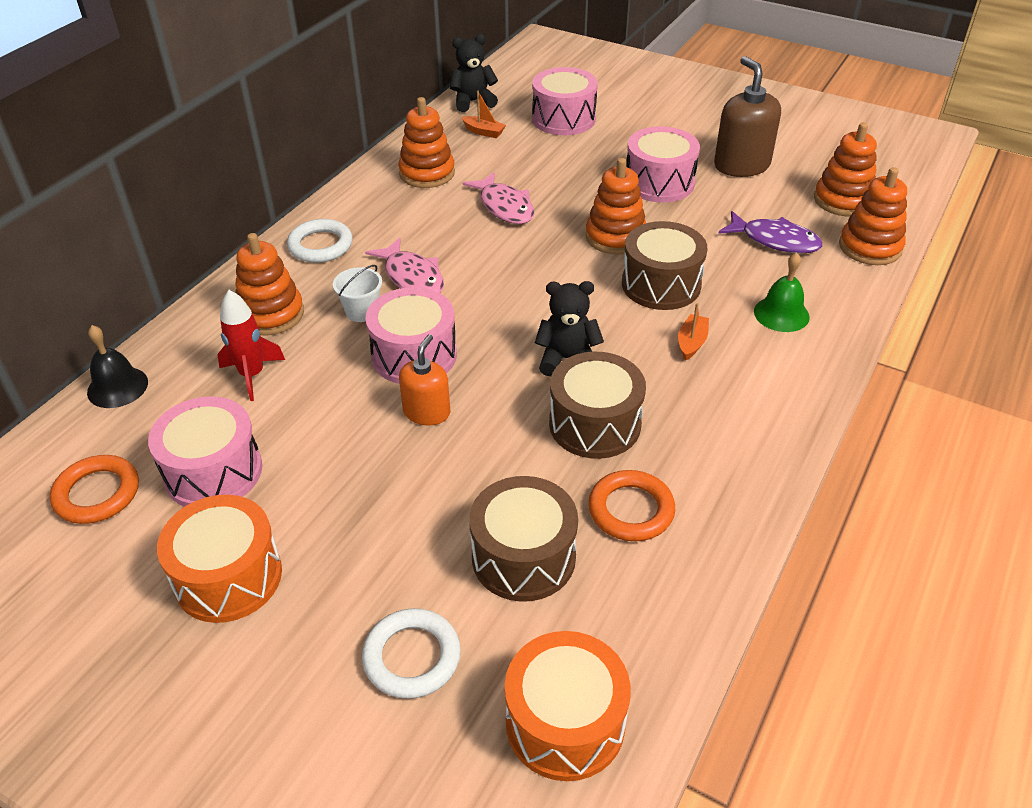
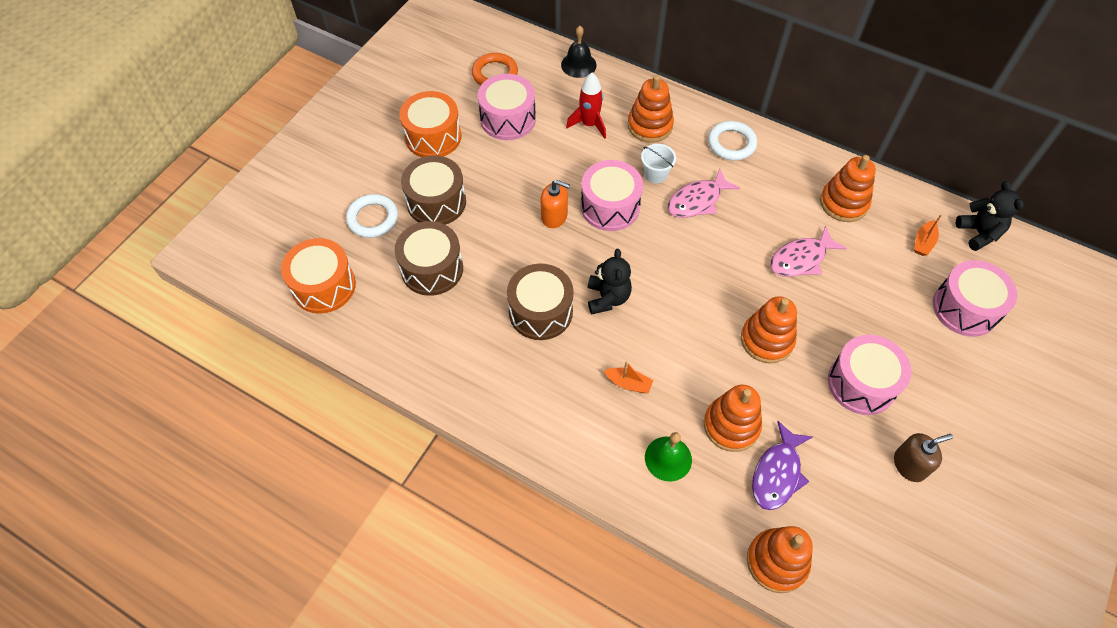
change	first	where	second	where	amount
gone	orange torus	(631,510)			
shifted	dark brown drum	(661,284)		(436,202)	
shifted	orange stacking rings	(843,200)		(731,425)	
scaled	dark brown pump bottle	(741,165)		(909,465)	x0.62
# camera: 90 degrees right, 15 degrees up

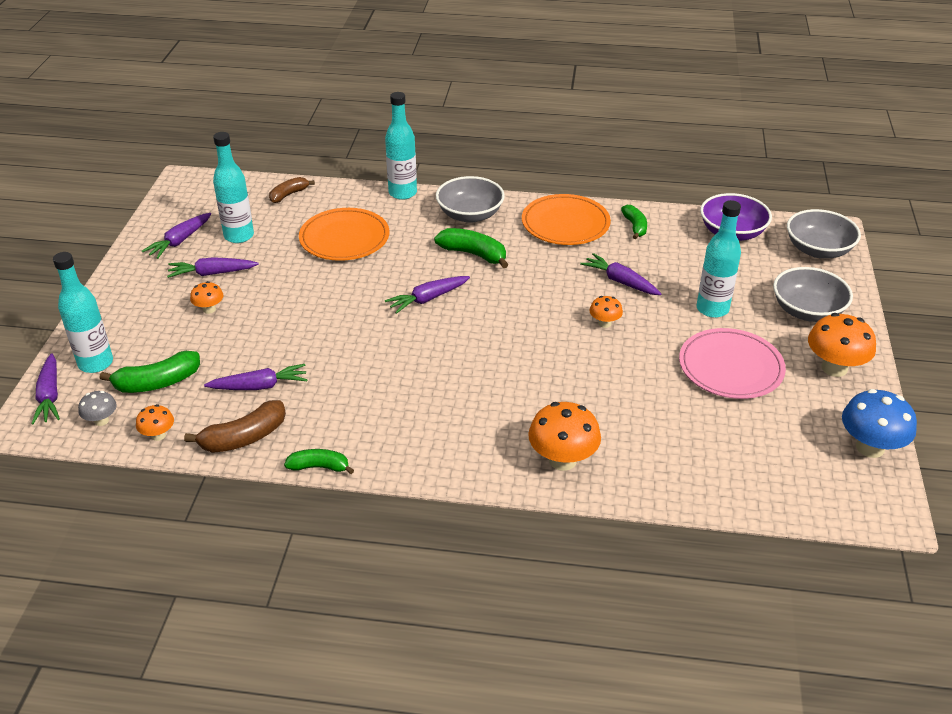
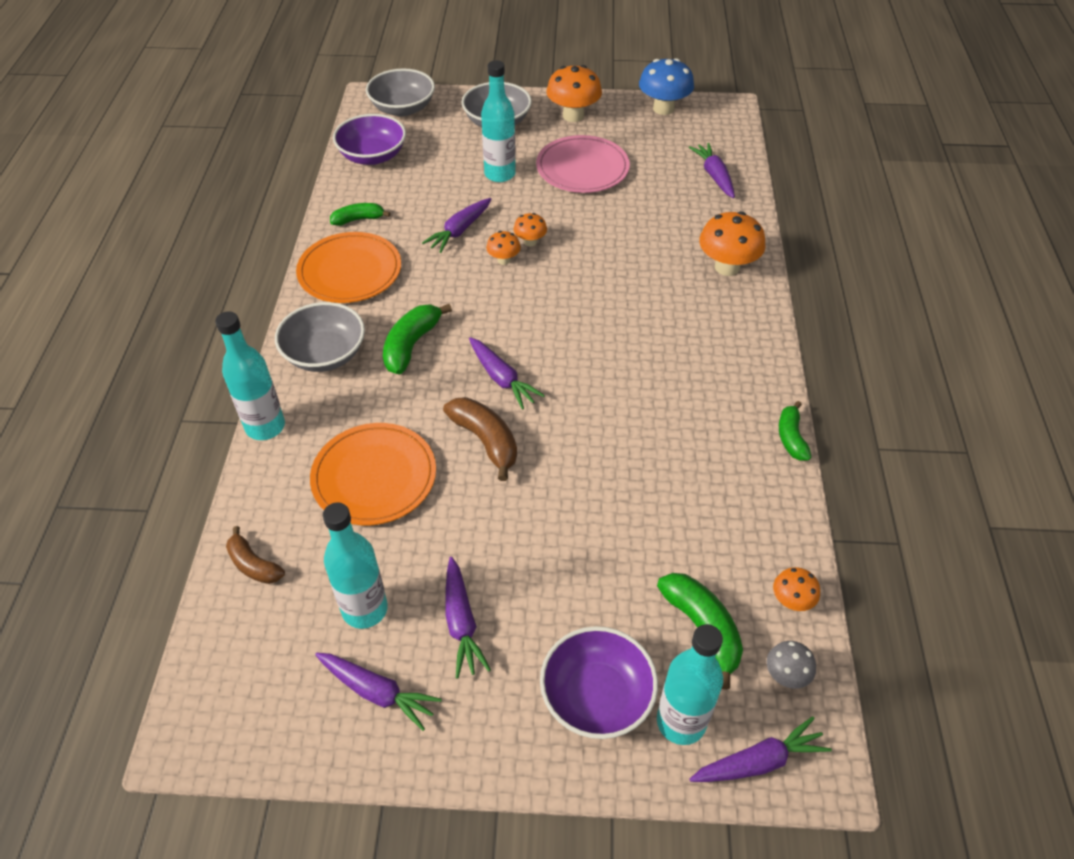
change	first	where	second	where	amount
new			violet bowl	(596,696)	
shifted	dark brown toy banana	(244,437)		(485,440)	
shifted	orange mushroom	(209,309)		(504,260)	
shifted	violet root vegetable	(259,386)		(714,176)	
# camera: 95 degrees left, 10 degrees up

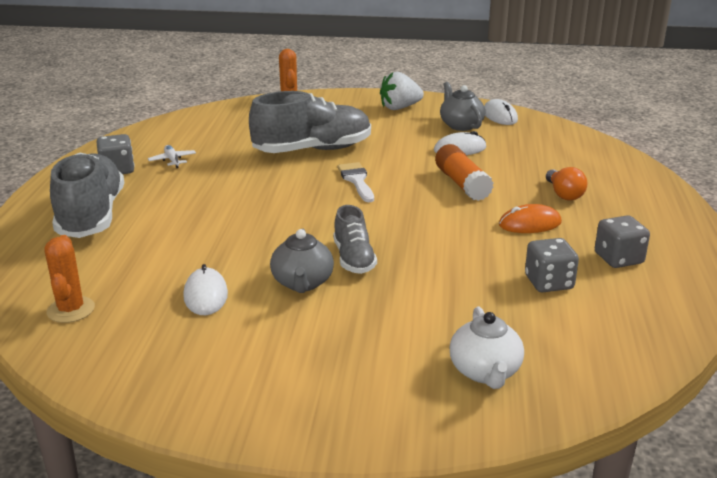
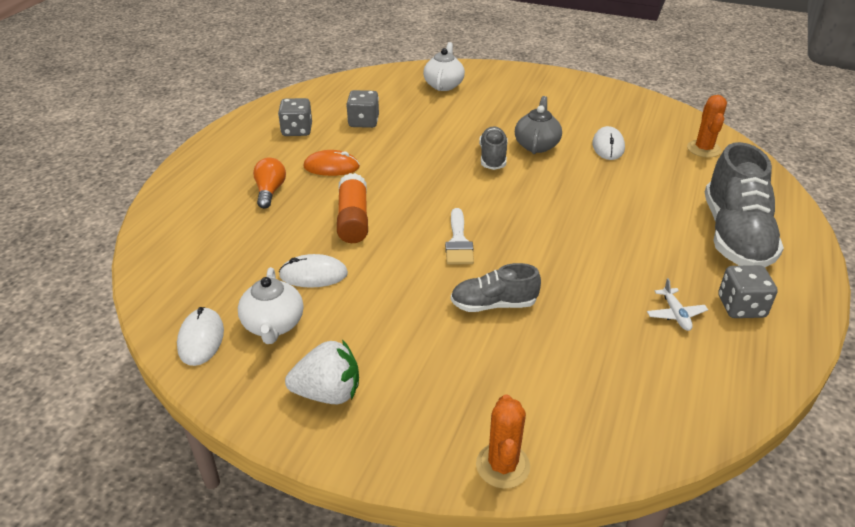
change	first	where	second	where	amount
repainted	gray tea pot	(461,125)	white tea pot	(273,325)	
scaled	gray lace-up shoe	(312,150)		(493,304)	x0.55
# camera: 165 degrees left, 10 degrees up

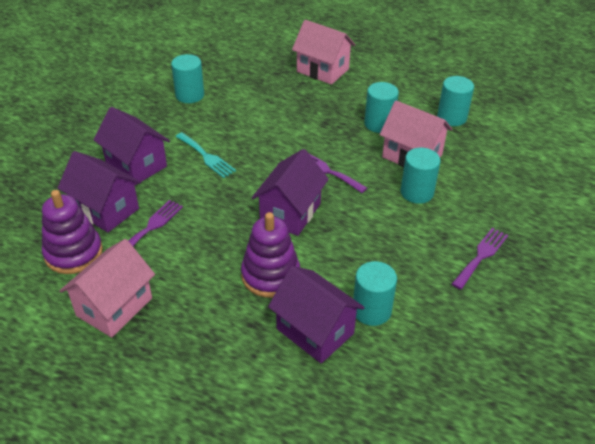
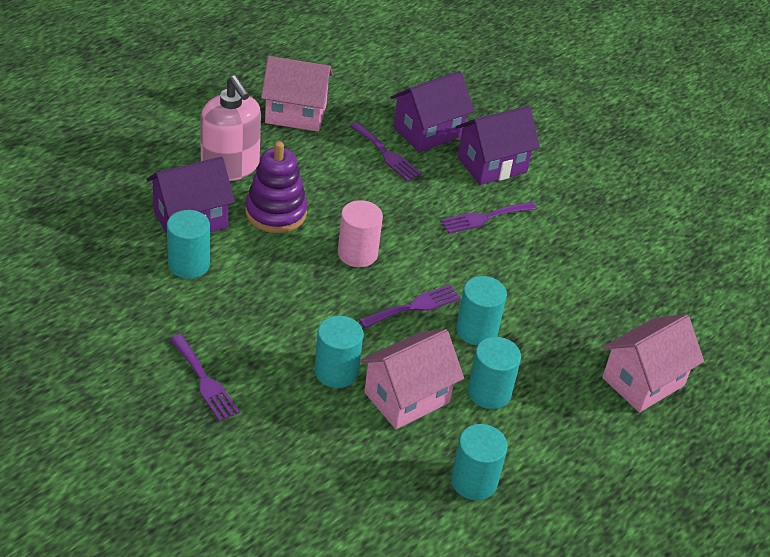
change	first	where	second	where	amount
gone	violet stacking rings	(73,253)			
new			rose-pink pump bottle	(230,166)	
shifted	turquoise cylinder shape	(190,95)		(476,330)	
swapped	violet house	(290,212)	rose-pink cylinder shape	(357,253)	
repainted	turquoise fork	(206,156)	violet fork	(484,218)	
rotated	rose-pink house	(114,307)		(296,114)	45 degrees counterclockwise
# camera: 105 degrees right, 0 degrees up

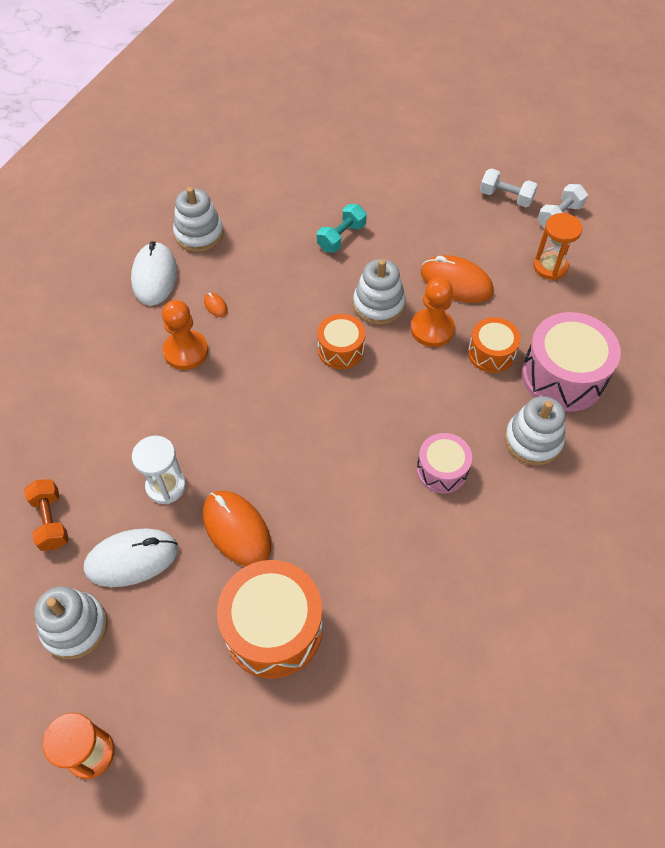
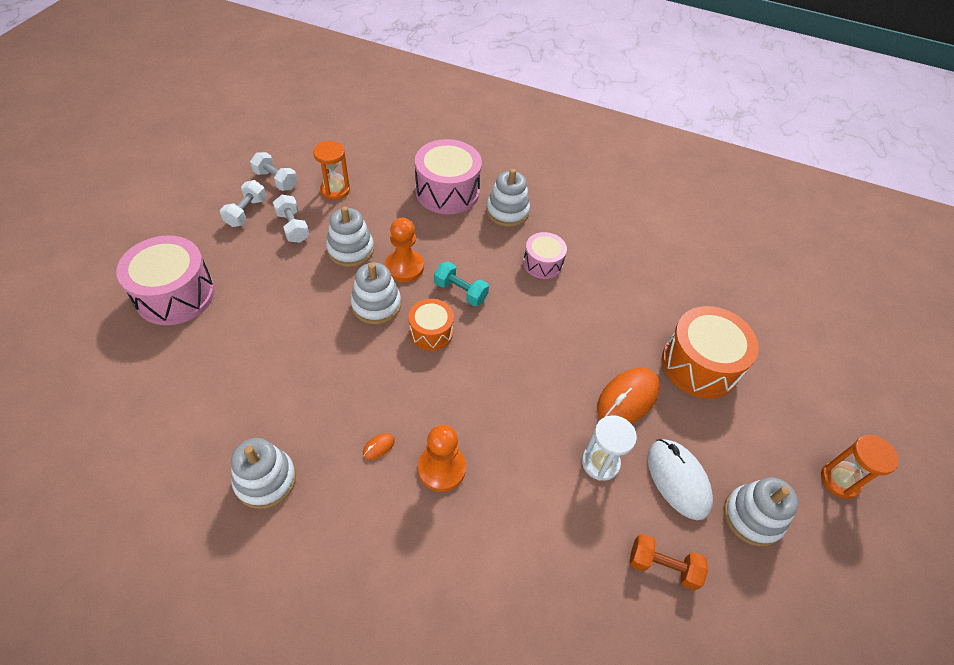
change	first	where	second	where	amount
gone	white computer mouse	(154,276)			
gone	orange drum	(491,353)			
new			rose-pink drum	(175,295)	
new			white free weight	(293,227)	
shifted	turquoise free weight	(341,237)		(460,292)	
swapped	orange computer mouse	(456,282)	white stacking rings	(350,250)	
rotated	orange free weight	(51,521)		(663,566)	45 degrees clockwise
# camera: 100 degrees left, 5 degrees down

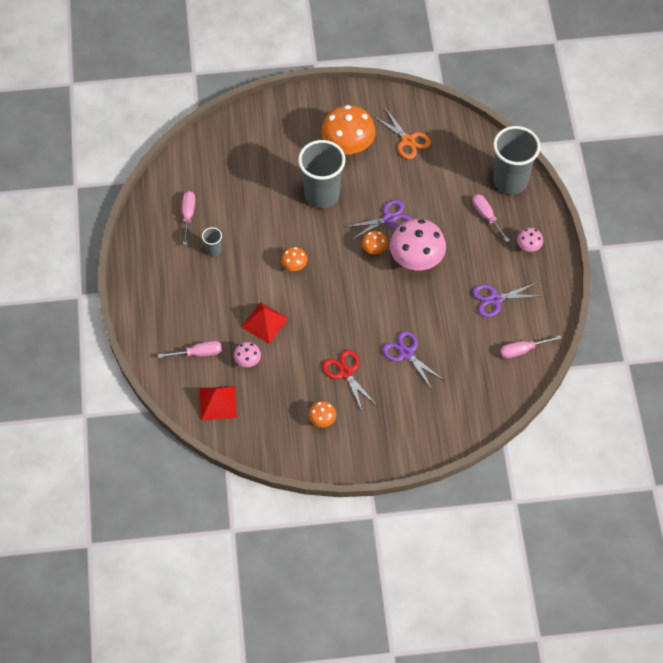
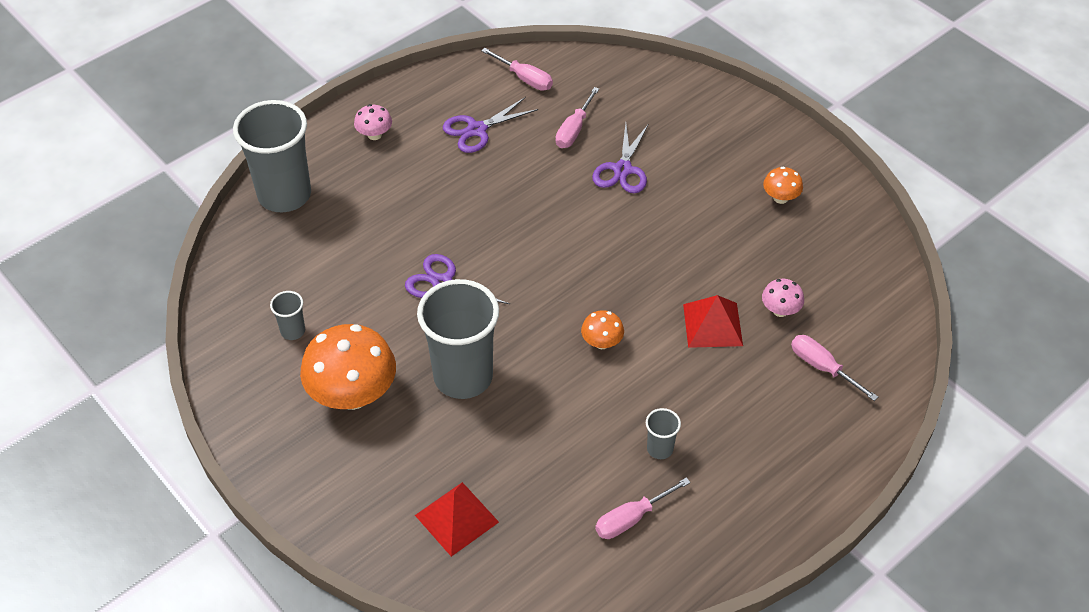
change	first	where	second	where	amount
gone	red scissors	(345,372)			
gone	orange mushroom	(374,249)			
gone	rose-pink mushroom	(416,259)			
shifted	red pyramid shape	(218,403)		(456,518)	
shifted	rose-pink flat screwdriver	(487,216)		(574,130)	
swapped	orange scissors	(408,140)	gray cup	(293,331)	
rotated	violet scissors	(495,299)		(477,130)	105 degrees clockwise
# camera: 125 degrees left, 10 degrees down

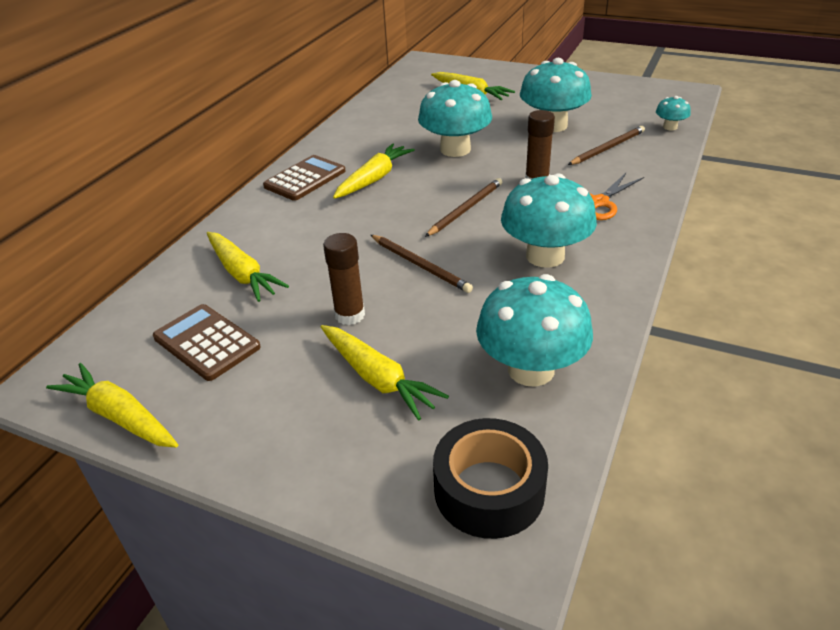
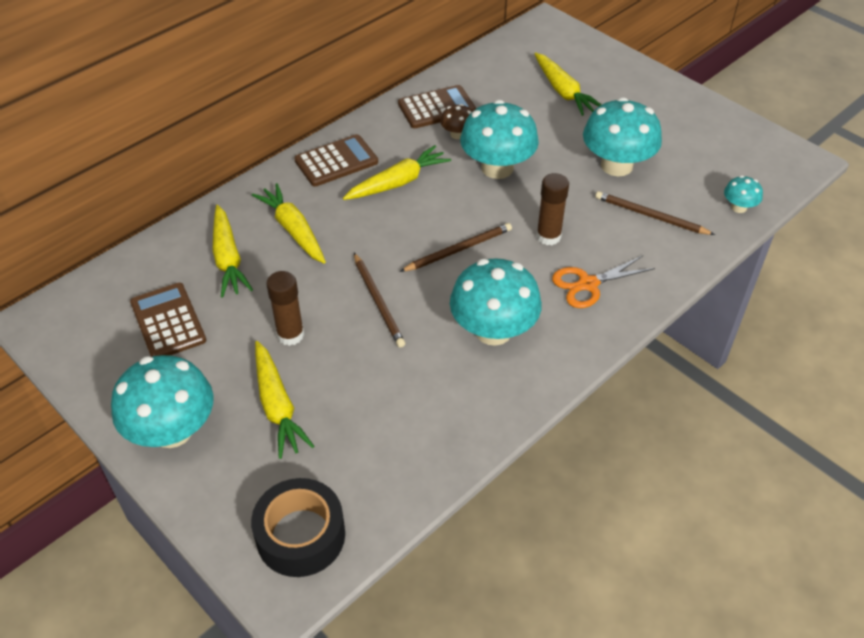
change	first	where	second	where	amount
new			dark brown calculator	(436,108)	
new			dark brown mushroom	(457,134)	
shifted	yellow root vegetable	(120,416)		(293,230)	
shifted	turquoise mushroom	(531,369)		(172,430)	
rotated	dark brown lead pencil	(608,148)		(650,216)	135 degrees counterclockwise
# camera: 20 degrees right, 10 degrees up

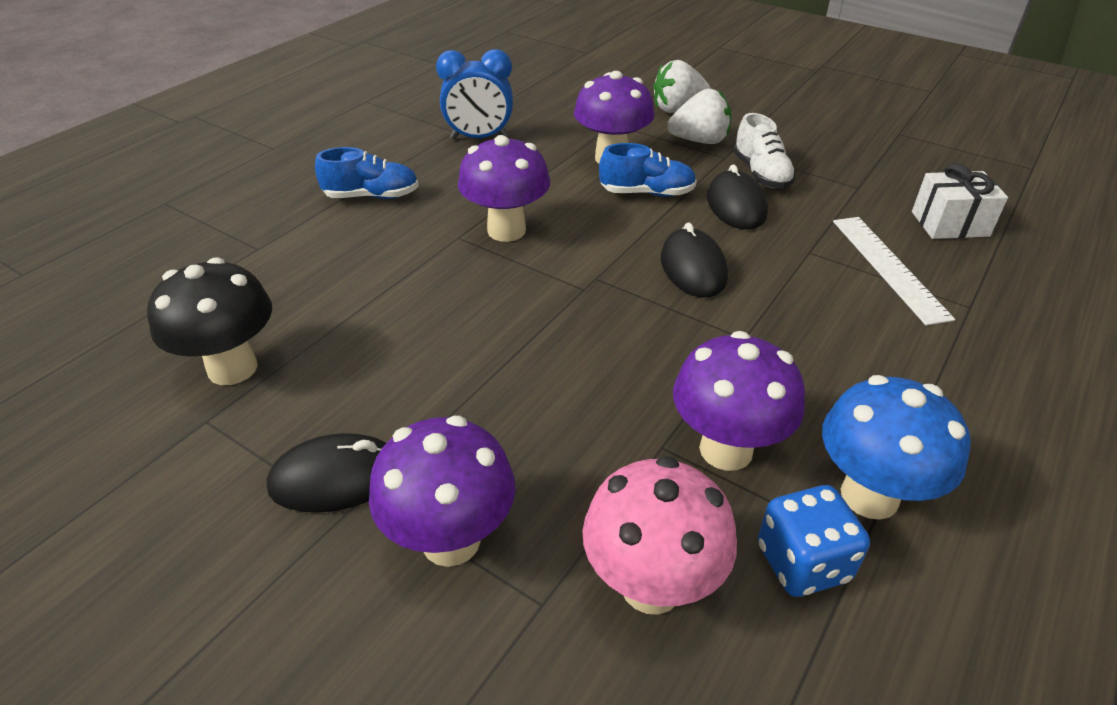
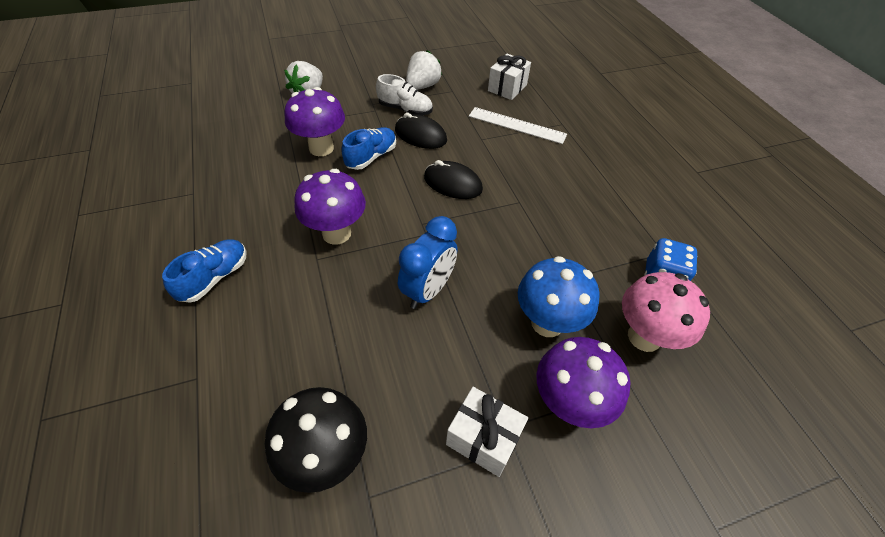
change	first	where	second	where	amount
gone	violet mushroom	(726,449)			
shifted	blue alarm clock	(479,138)		(428,290)	
shifted	white strawberry	(699,141)		(422,86)	
shifted	blue mushroom	(869,496)		(547,323)	
swapped	jet-black computer mouse	(337,478)	white gift	(483,438)	
# camera: 55 degrees left, 10 degrees up

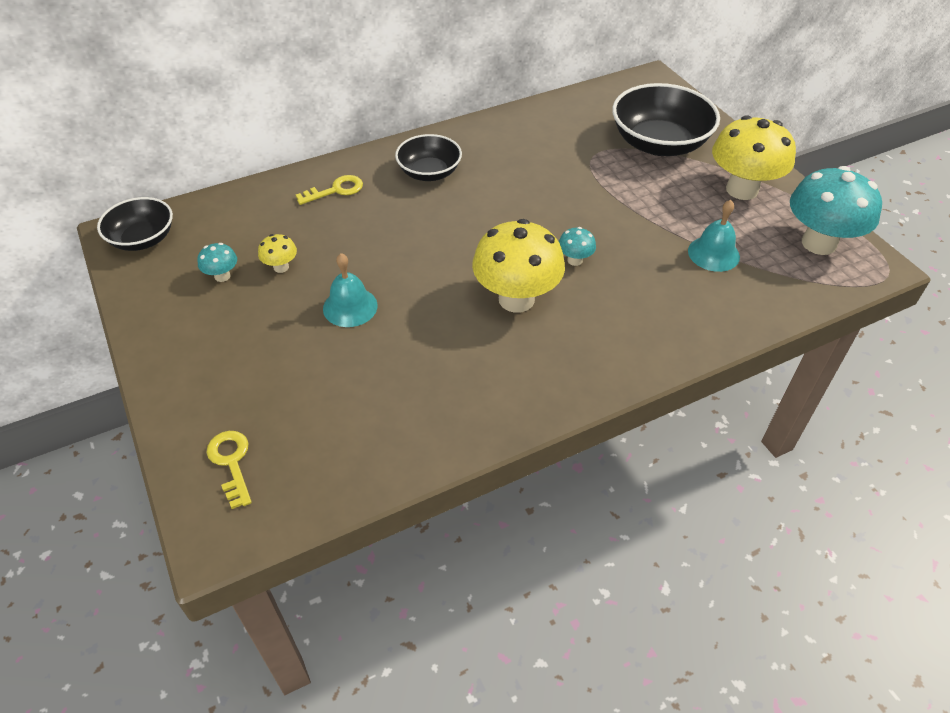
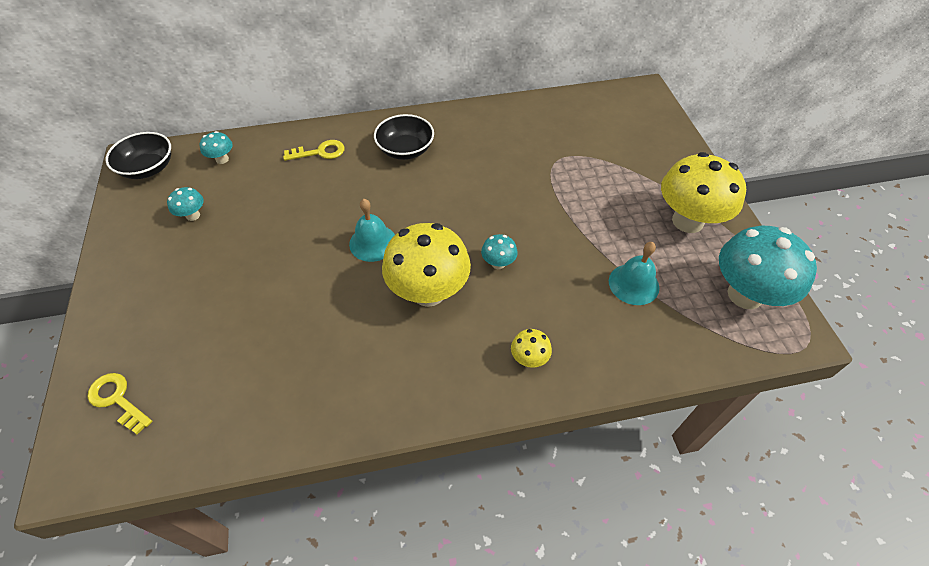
change	first	where	second	where	amount
gone	jet-black bowl	(659,143)			
new			turquoise mushroom	(222,159)	
shifted	yellow mushroom	(281,267)		(529,359)	
shifted	turquoise hand bell	(350,307)		(373,242)	
rotated	yellow latchkey	(231,463)		(117,399)	45 degrees counterclockwise
# camera: 15 degrees right, 5 degrees up

